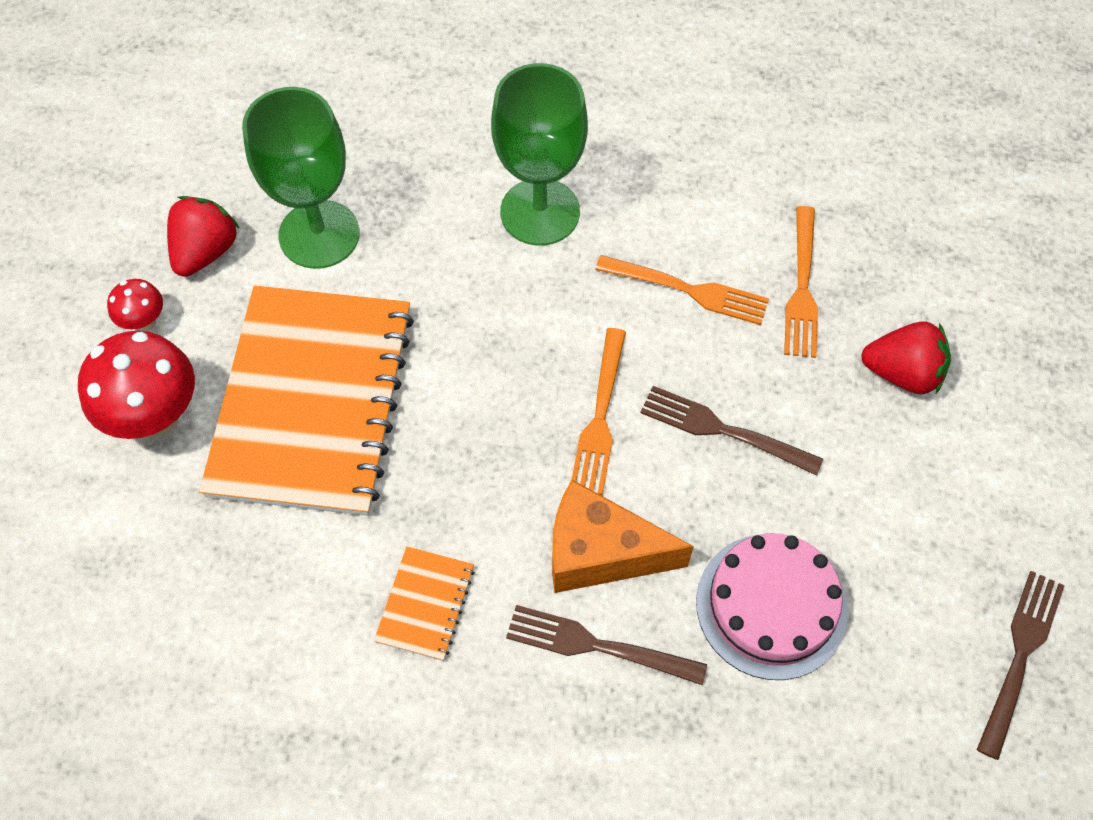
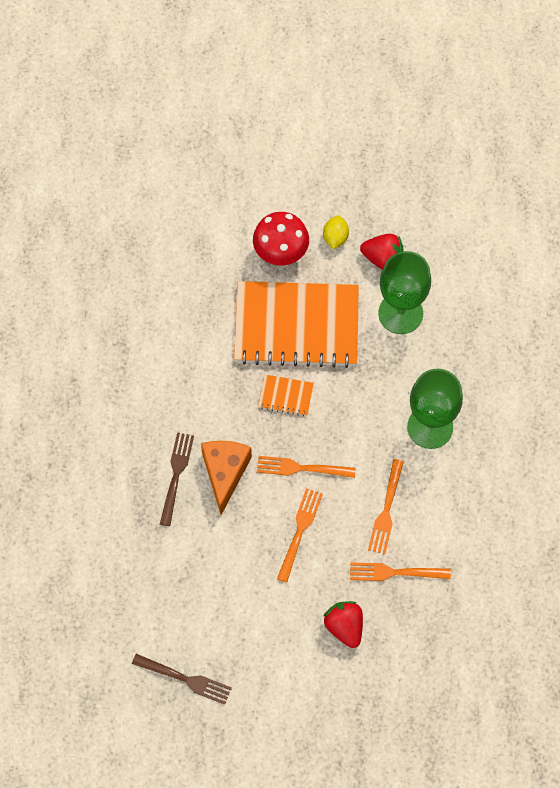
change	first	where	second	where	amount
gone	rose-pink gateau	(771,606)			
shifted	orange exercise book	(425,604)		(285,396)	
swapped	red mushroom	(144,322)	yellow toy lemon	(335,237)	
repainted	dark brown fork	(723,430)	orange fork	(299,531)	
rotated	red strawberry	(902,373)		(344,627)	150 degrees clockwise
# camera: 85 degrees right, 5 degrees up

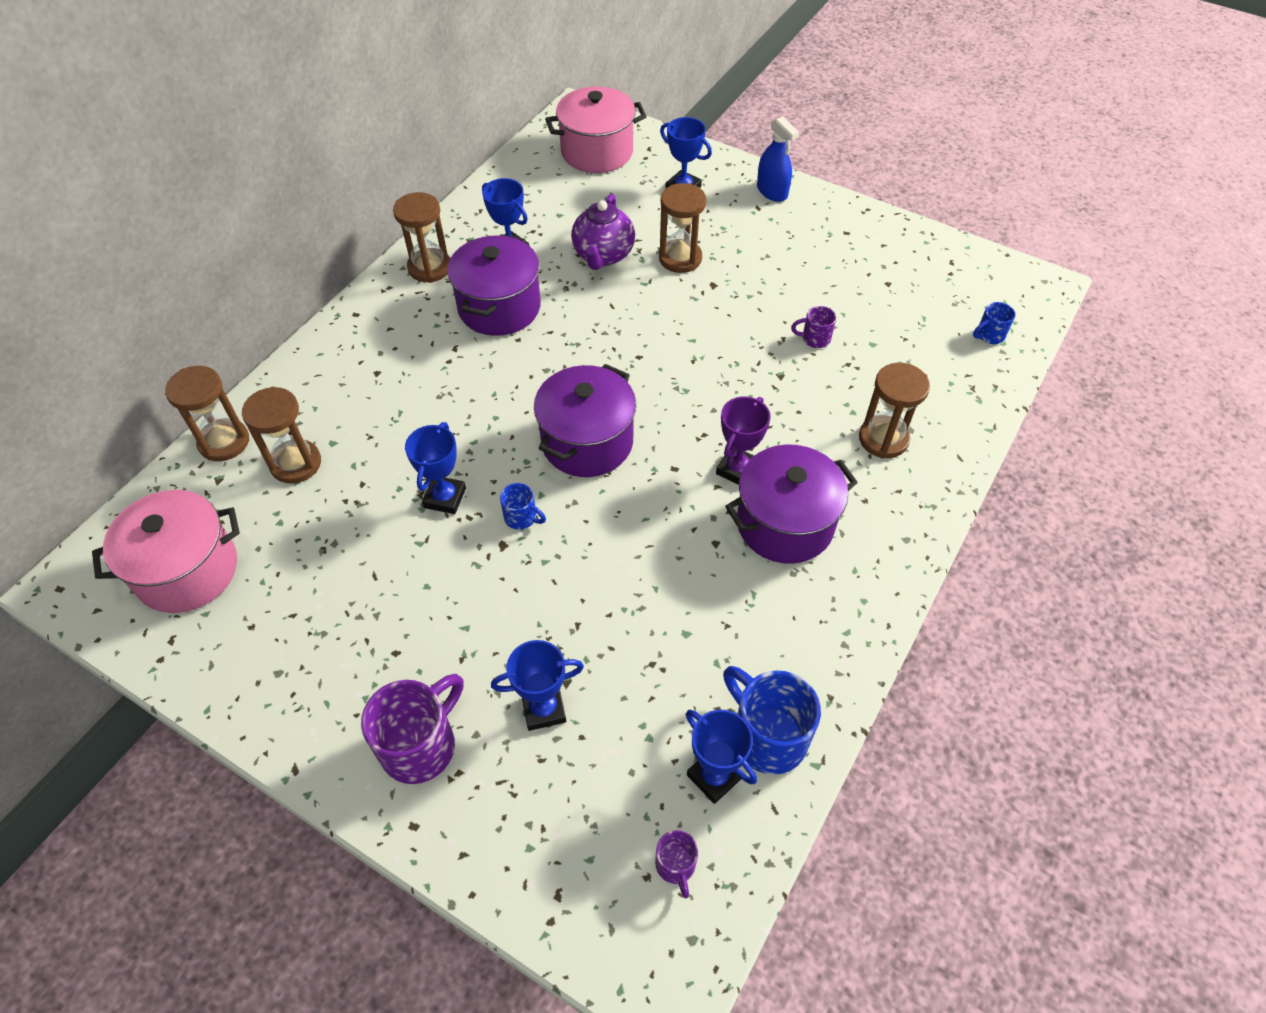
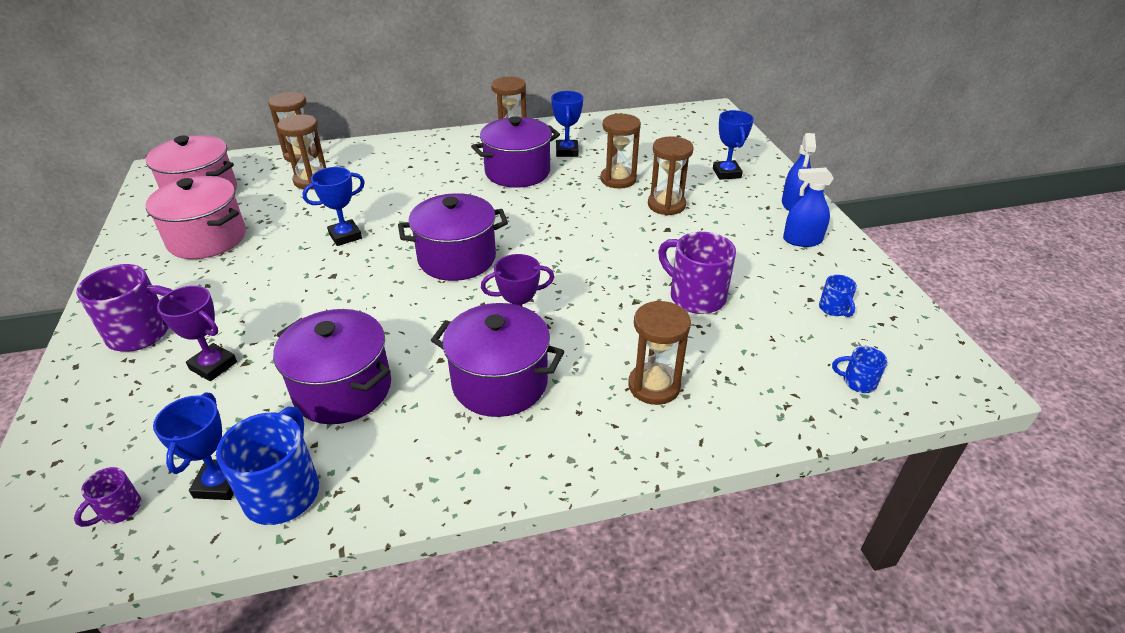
change	first	where	second	where	amount
new			violet pot	(343,389)	
new			blue spray bottle	(802,240)	
shifted	blue tea mug	(521,517)		(834,309)	
shifted	rose-pink pot	(597,152)		(207,239)	
swapped	violet tea pot	(603,255)	dark brown sandglass	(618,179)	
repainted	blue award cup	(543,709)	violet award cup	(213,366)	
scaled	violet tea mug	(814,339)		(695,296)	x1.99
# camera: 45 degrees right, 15 degrees down

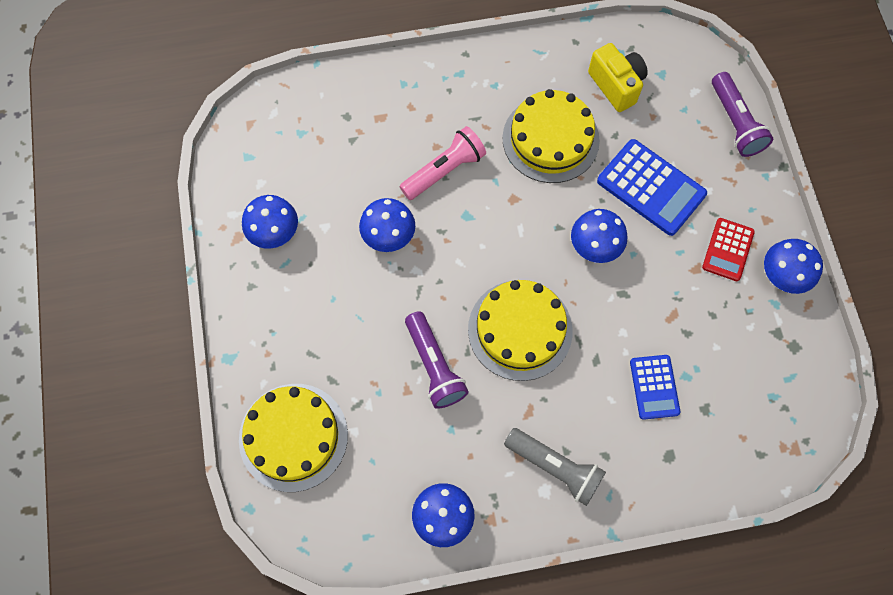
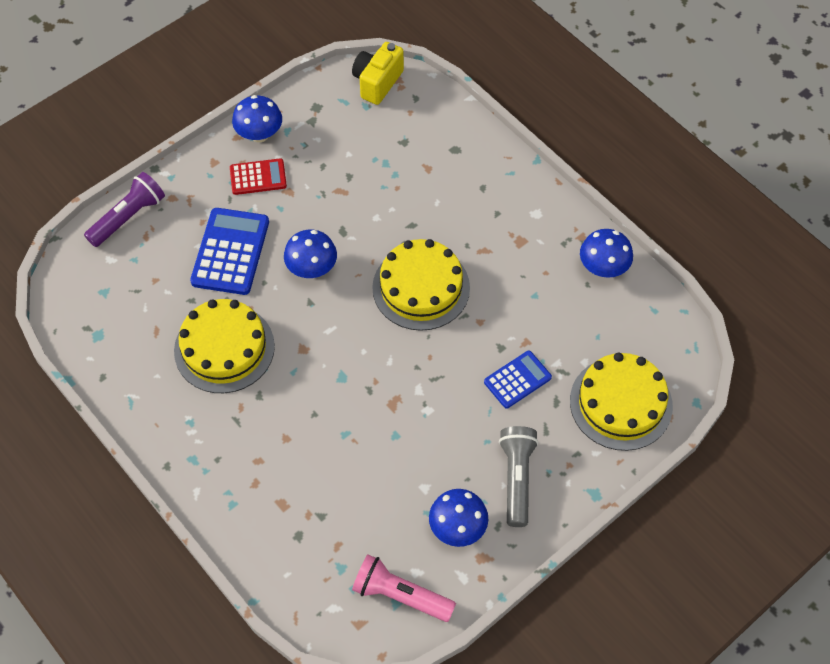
change	first	where	second	where	amount
gone	blue mushroom	(388,236)			
gone	violet pocket torch	(434,365)			
shifted	rose-pink pocket torch	(444,171)		(400,595)	
shifted	gray pocket torch	(554,467)		(516,479)	
shifted	yellow photo camera	(616,85)		(377,82)	
shifted	blue calculator	(654,387)		(517,380)	
# camera: 120 degrees left, 10 degrees down

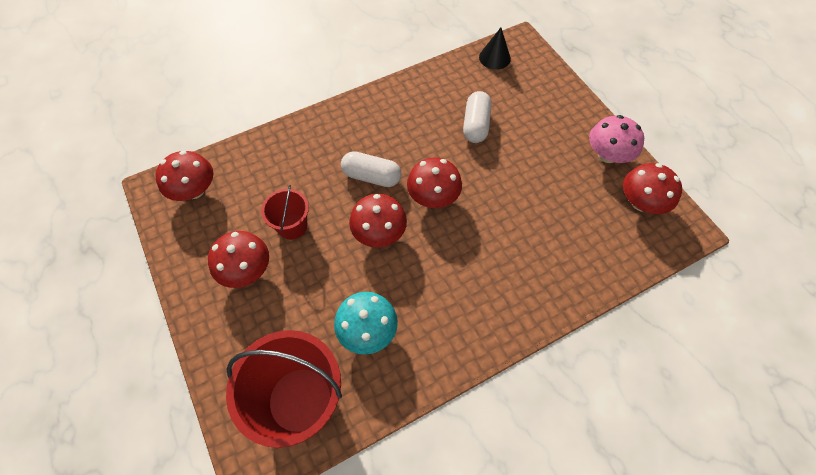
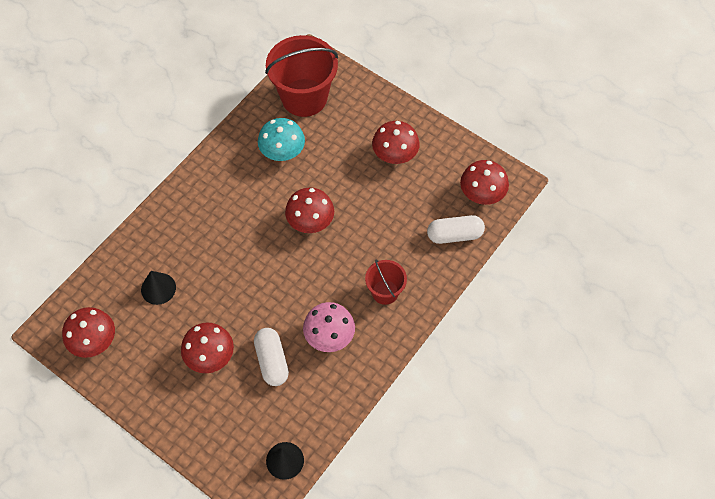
change	first	where	second	where	amount
new			jet-black cone shape	(158,288)	
shifted	red bucket	(292,226)		(385,292)	
shifted	white capsule	(371,176)		(454,235)	
shifted	red mushroom	(433,197)		(210,356)	
shifted	rose-pink mushroom	(607,155)		(329,336)	
# camera: 155 degrees right, 0 degrees up

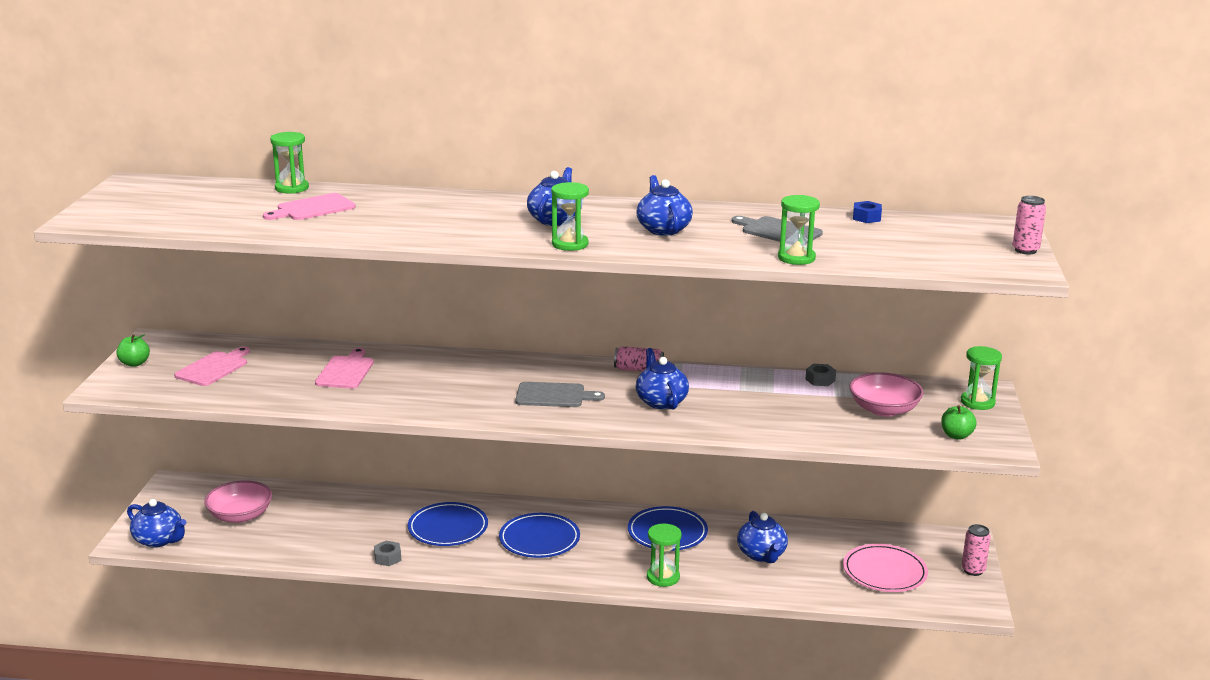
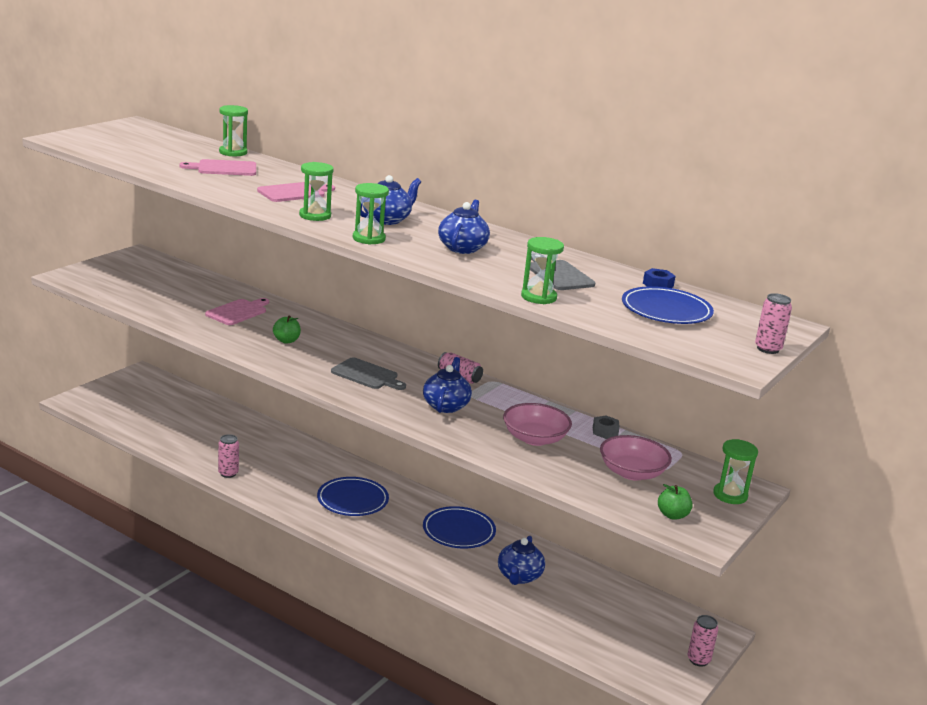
change	first	where	second	where	amount
gone	blue tea pot	(159,540)			
gone	rose-pink flat dish	(884,572)			
shifted	green apple	(134,363)		(286,341)	
shifted	rose-pink cutting board	(213,368)		(294,192)	
shifted	rose-pink bowl	(240,515)		(534,438)	
shifted	blue flat dish	(448,528)		(666,310)	
shifted	green sandglass	(663,577)		(315,216)	
swapped	gray hex nut	(387,558)	rose-pink tin	(228,473)	
# camera: 25 degrees right, 0 degrees up

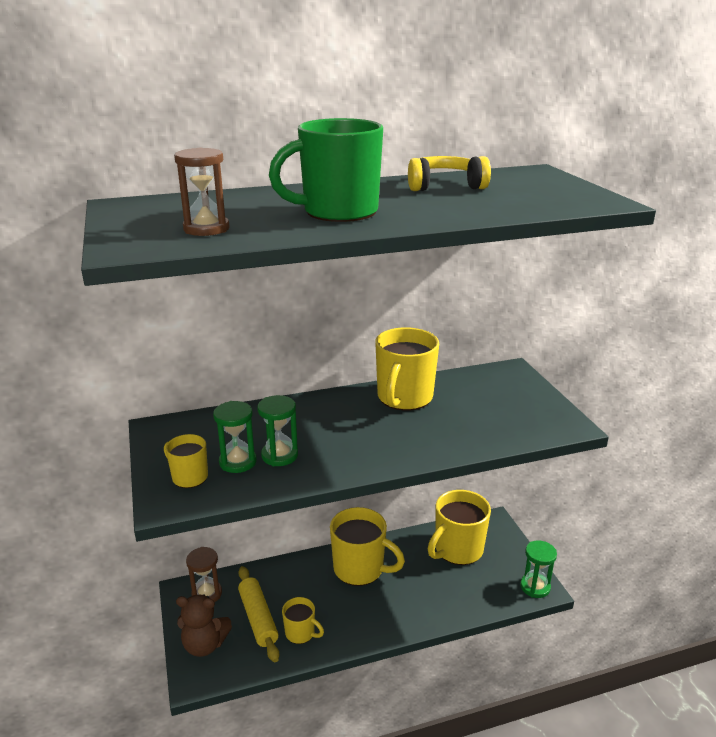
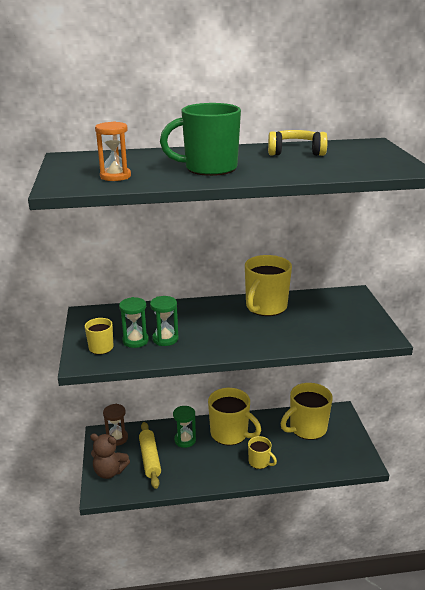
change	first	where	second	where	amount
shifted	yellow tea mug	(301,633)		(259,462)	
shifted	green sandglass	(535,587)		(185,440)	
repainted	dark brown sandglass	(206,229)	orange sandglass	(115,176)	
# camera: 10 degrees right, 0 degrees up

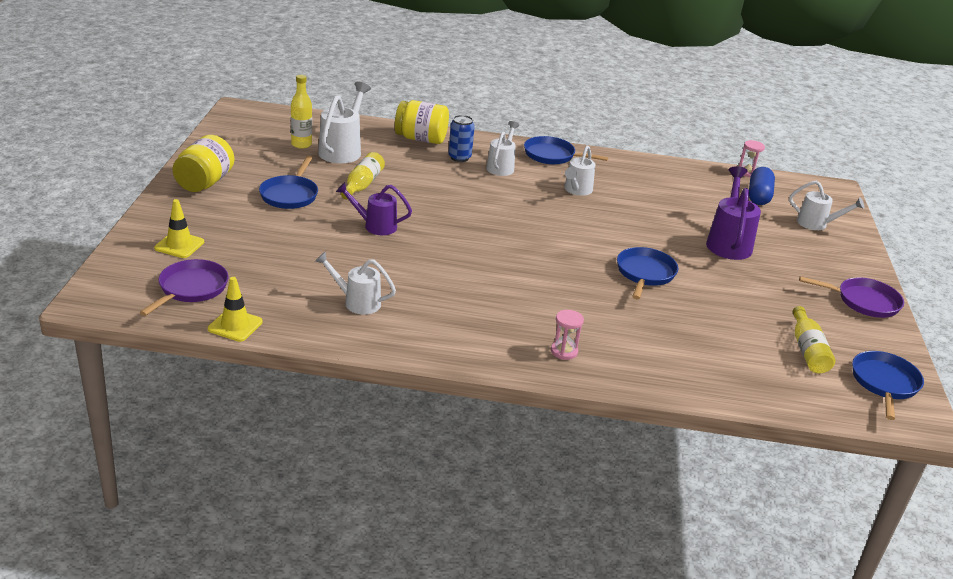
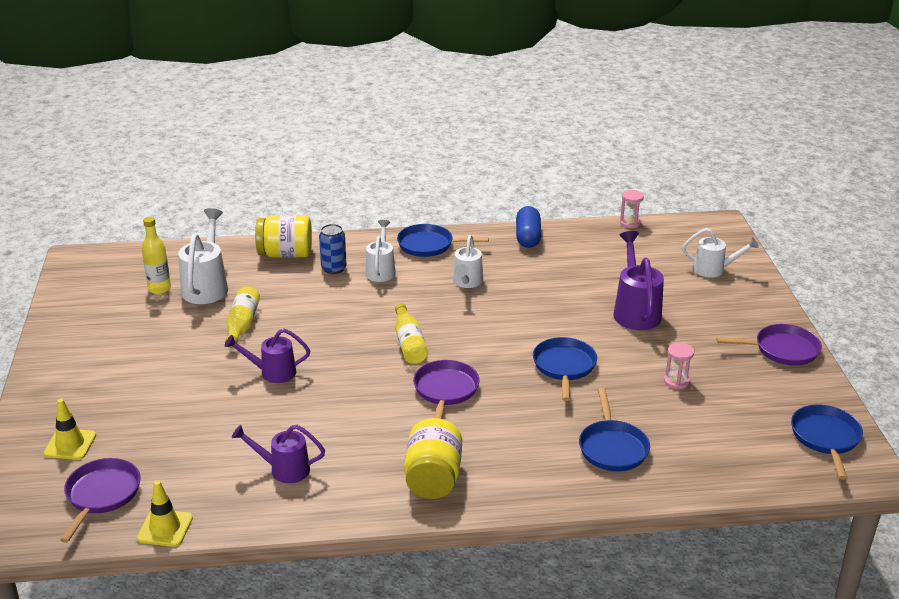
change	first	where	second	where	amount
new			violet skillet	(445,391)	
shifted	yellow jar	(204,183)		(433,478)	
shifted	blue skillet	(290,195)		(612,447)	
shifted	rose-pink sandglass	(564,351)		(676,381)	
shifted	blue capsule	(758,196)		(528,237)	
shifted	yellow flask	(808,350)		(409,343)	
repainted	white watering pot	(357,302)	violet watering pot	(284,469)	
# camera: 10 degrees left, 0 degrees up

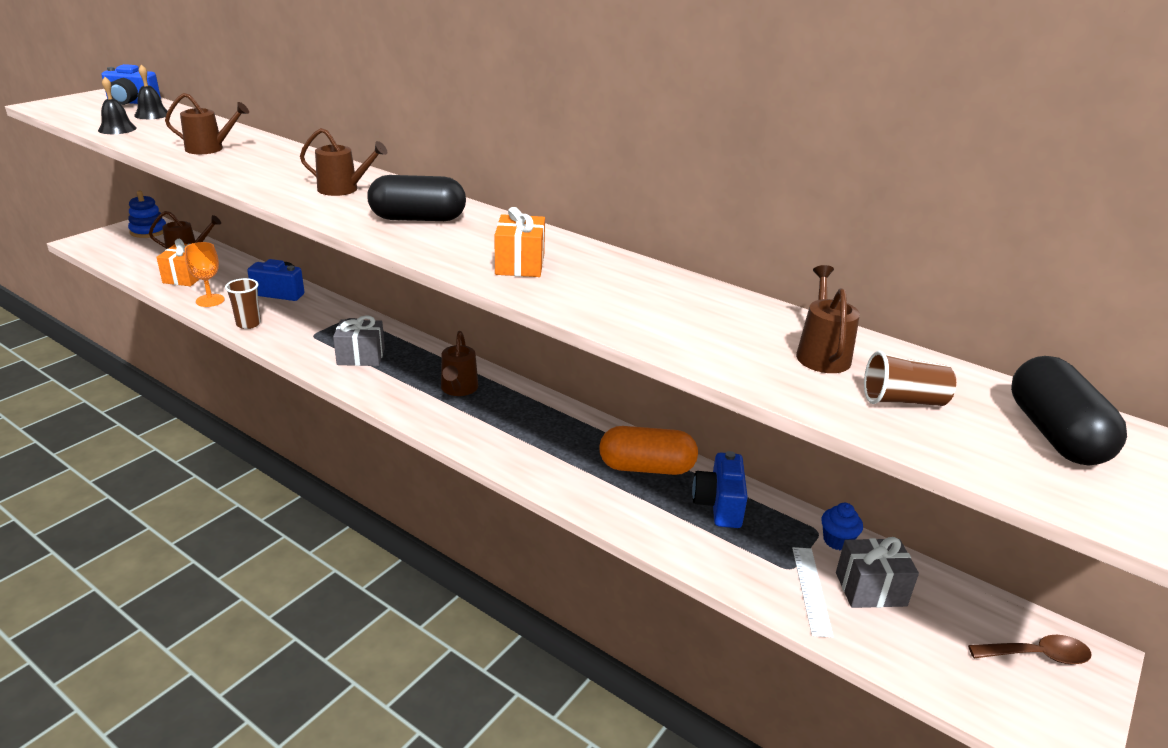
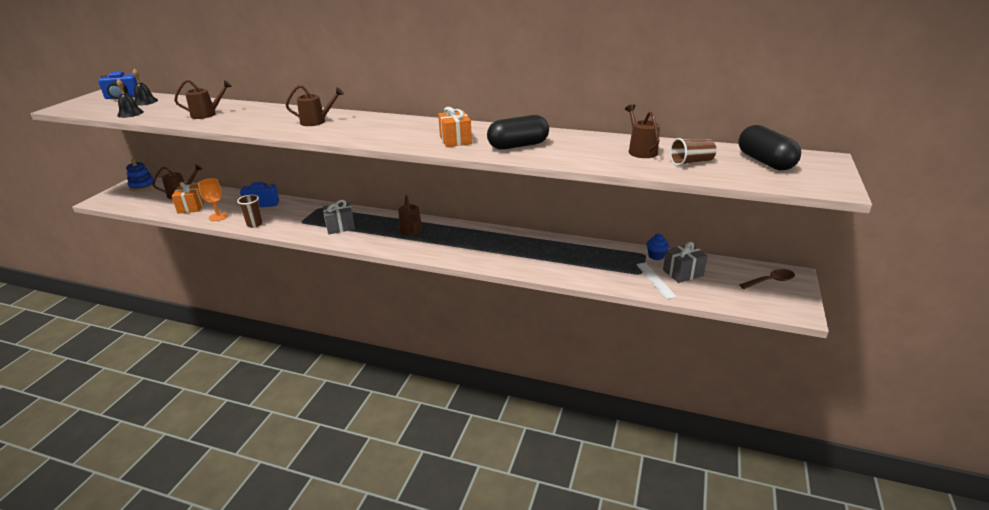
change	first	where	second	where	amount
gone	orange capsule	(646,467)			
gone	blue photo camera	(719,505)			
shifted	jet-black capsule	(418,219)		(518,146)	
# camera: 15 degrees left, 0 degrees up

